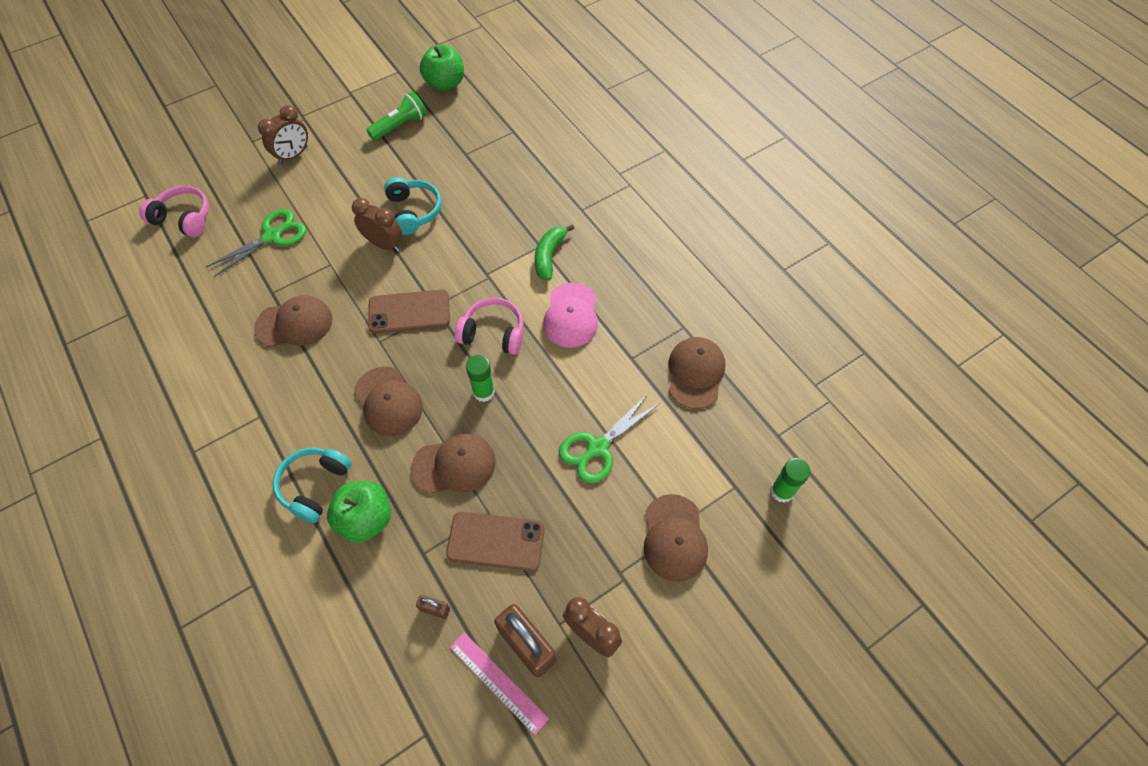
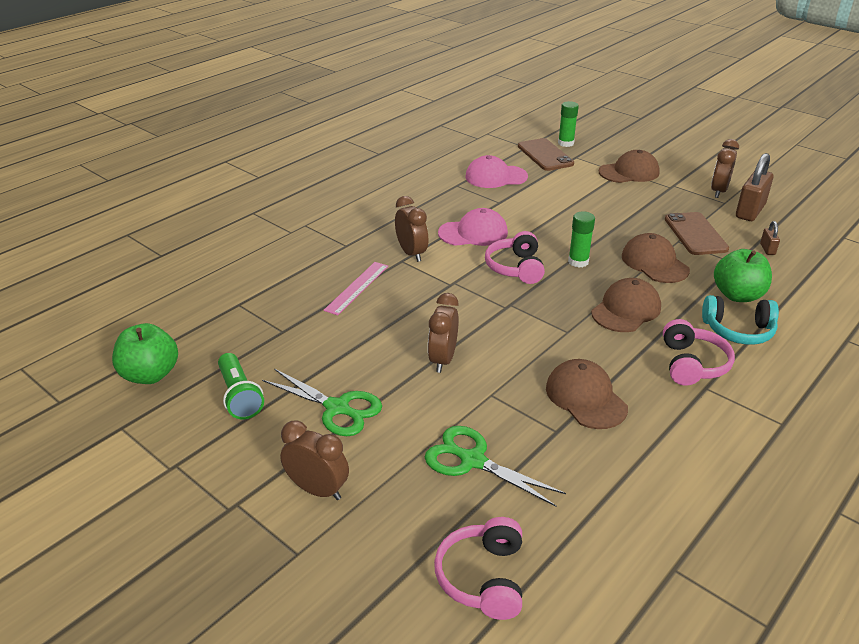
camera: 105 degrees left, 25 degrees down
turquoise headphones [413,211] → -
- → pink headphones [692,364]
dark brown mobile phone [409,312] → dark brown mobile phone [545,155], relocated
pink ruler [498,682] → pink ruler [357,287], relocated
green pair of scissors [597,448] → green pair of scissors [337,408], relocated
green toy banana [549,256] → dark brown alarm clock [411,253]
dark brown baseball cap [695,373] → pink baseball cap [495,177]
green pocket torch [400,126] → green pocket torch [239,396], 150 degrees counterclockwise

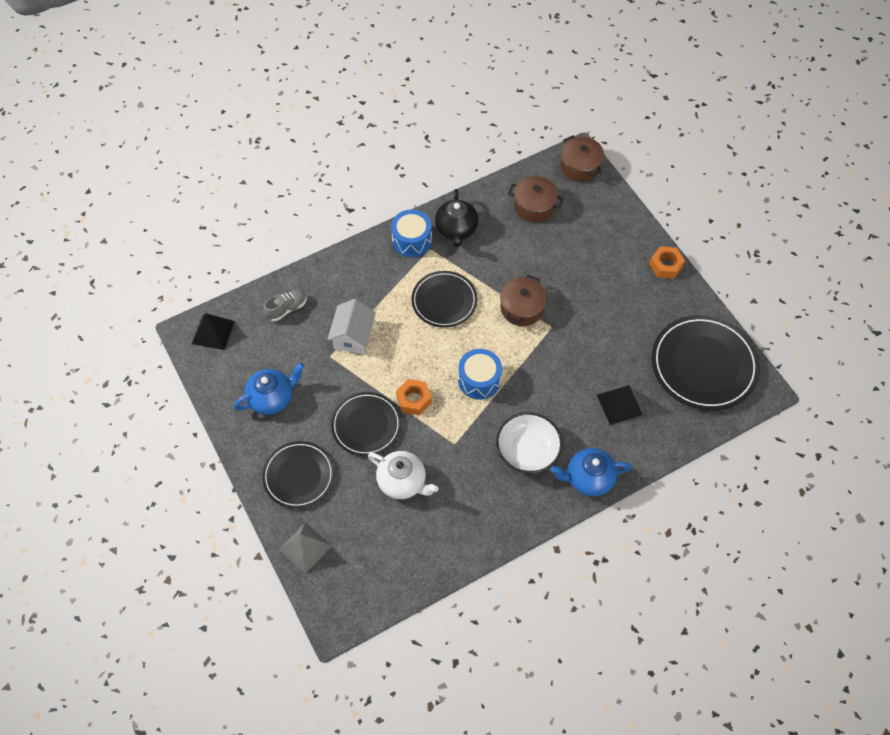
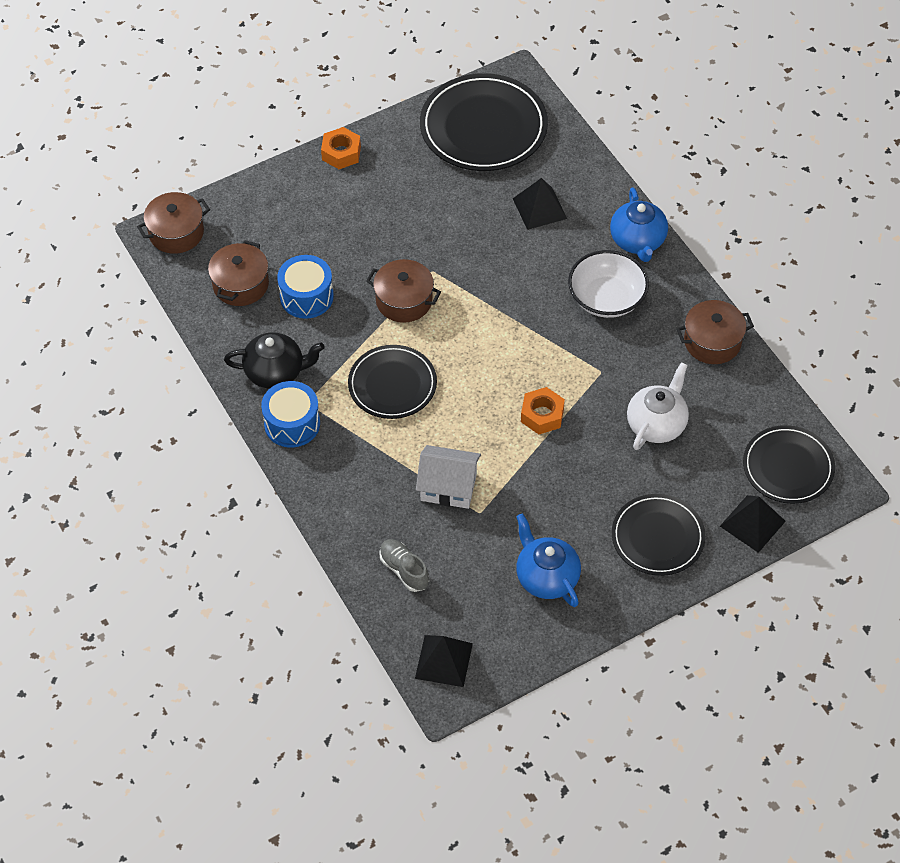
camera: 90 degrees left, 5 degrees down
- → dark brown cooking pot [712,342]
black flat dish [366,425] → black flat dish [788,467], relocated
blue drum [479,380] → blue drum [306,296], relocated
grey pyramid [305,547] → black pyramid [752,523]

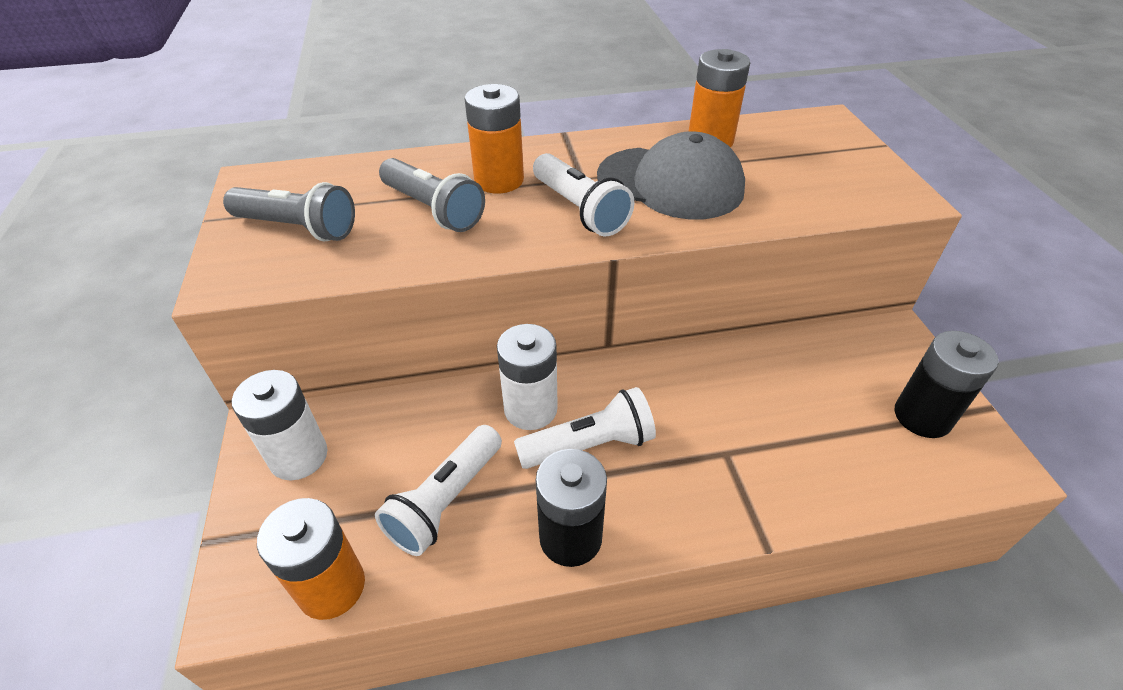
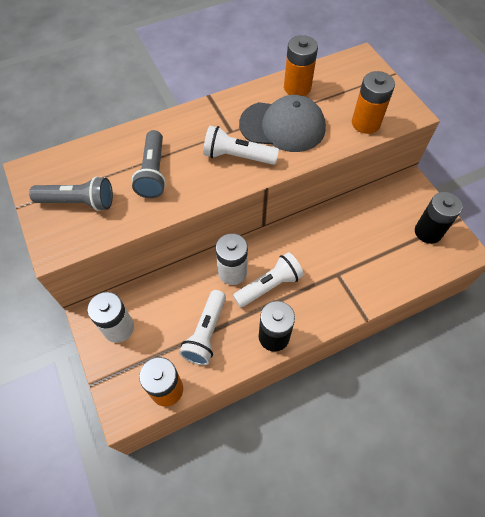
camera: 15 degrees left, 15 degrees up
bright orange power cell [499,180] → bright orange power cell [365,123], relocated
grey pocket torch [433,210] → grey pocket torch [153,173], 60 degrees clockwise
pure white pocket torch [580,210] → pure white pocket torch [237,156], 150 degrees clockwise

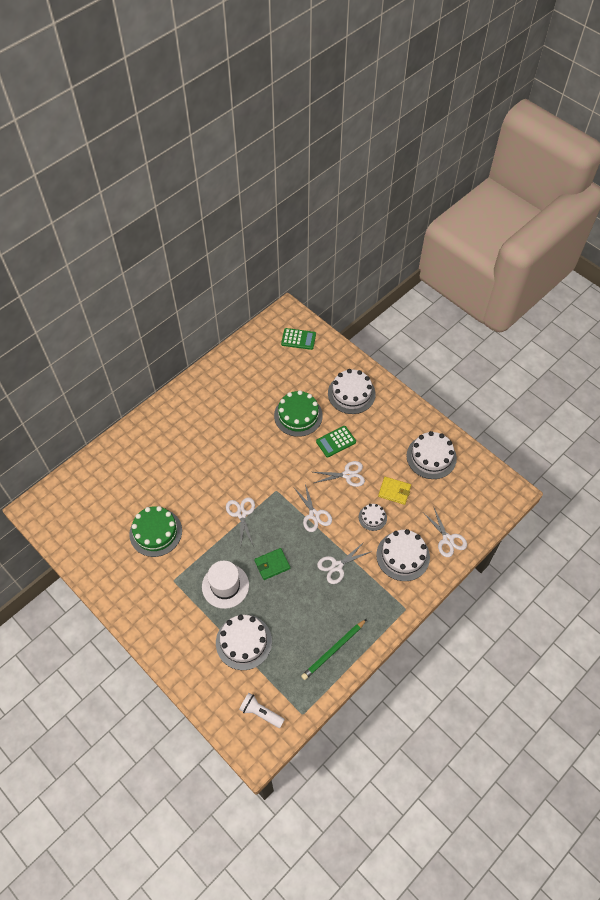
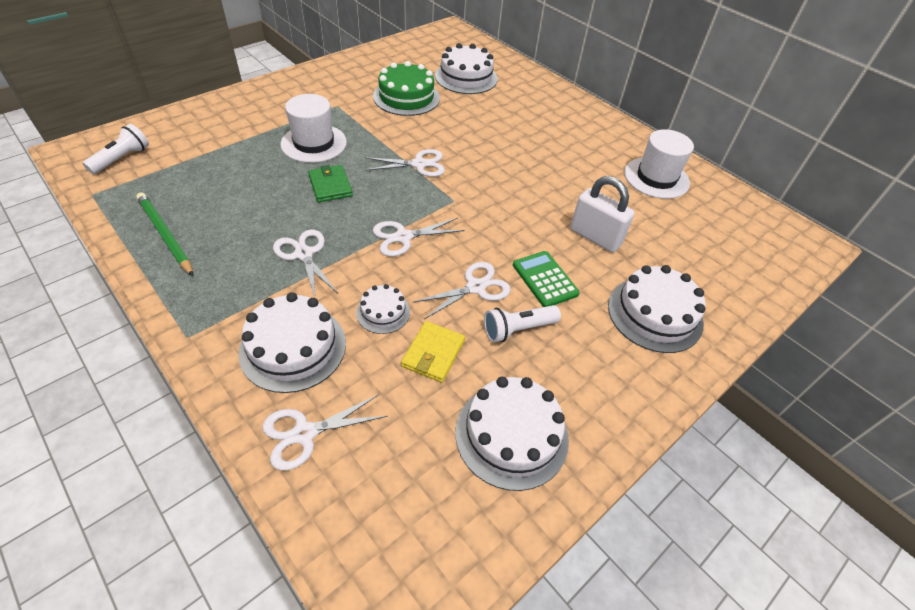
camera: 90 degrees right, 10 degrees down
green calculator [298,339] → -
- → pure white pocket torch [518,329]
- → pure white hat [656,178]
pure white gateau [243,642] → pure white gateau [466,77], relocated
green gateau [298,415] → pure white padlock [595,237]
pure white pair of scissors [347,475] → pure white pair of scissors [475,287], 120 degrees counterclockwise

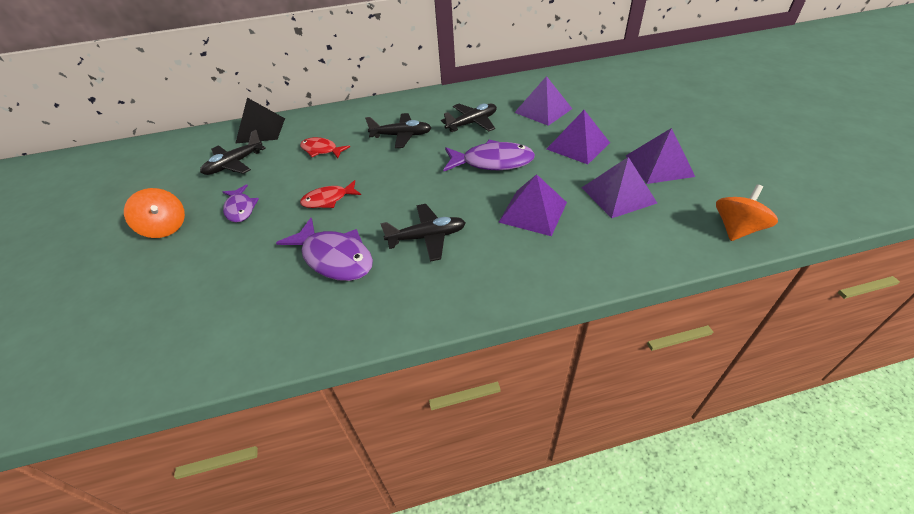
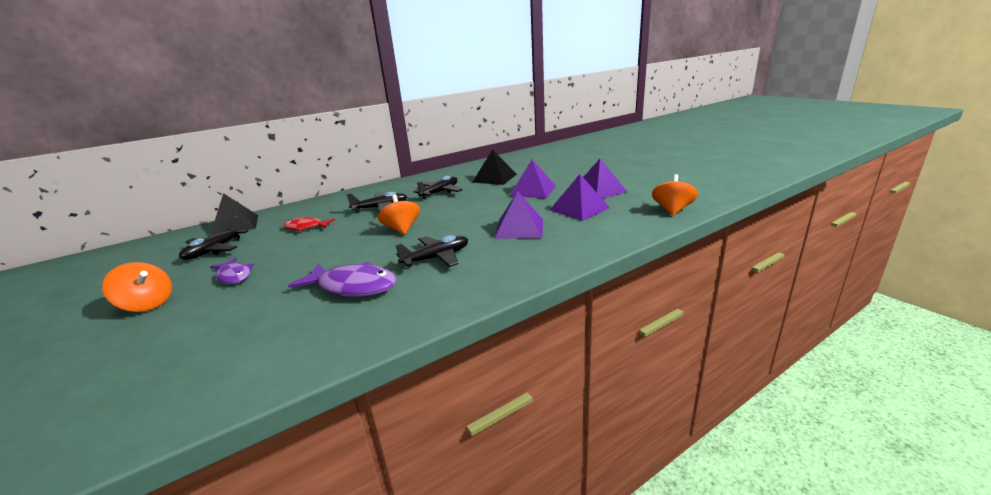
camera: 20 degrees left, 20 degrees down
crimson fish [328,200] → -
violet fish [492,162] → -
- → bright orange toy top [402,229]
violet pyramid [543,110] → black pyramid [494,178]

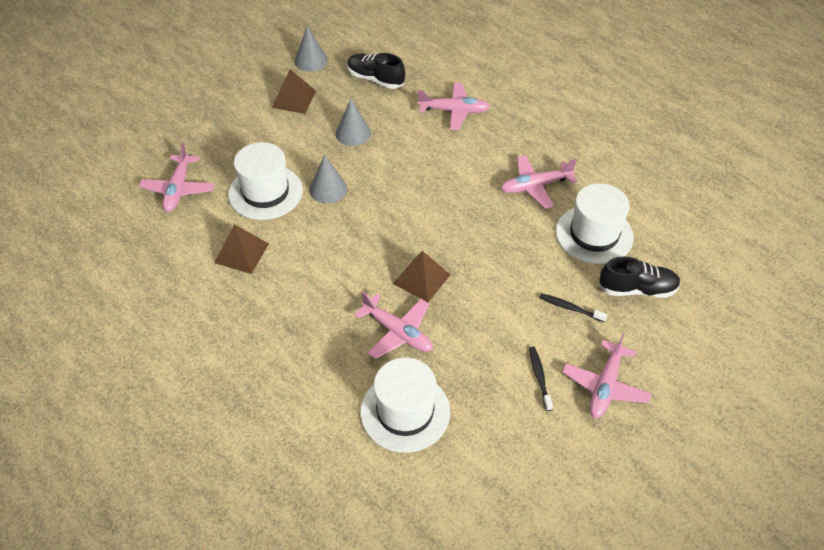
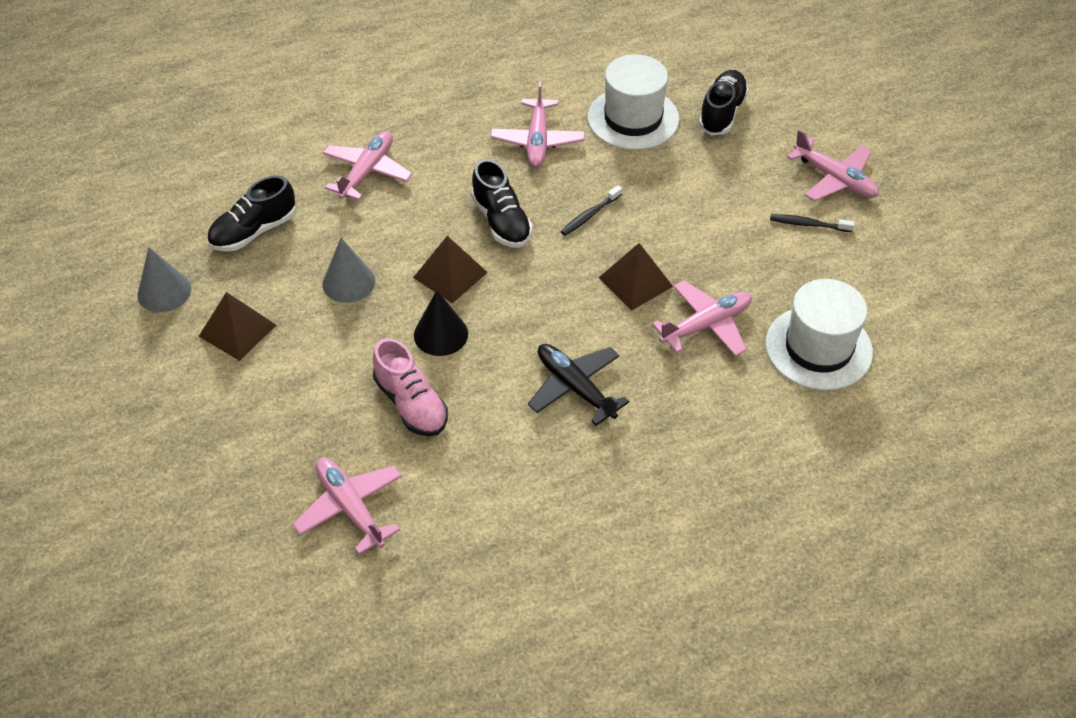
camera: 70 degrees left, 0 degrees up
- → black sneaker [501,221]
- → black toy plane [575,387]
dark brown pyramid [241,253] → dark brown pyramid [450,275], relocated
black dental brush [570,308] → black dental brush [590,215], relocated
pure white hat [265,192] → pink sneaker [411,404]
grey cone shape [328,189] → black cone shape [440,334]
pink toy plane [178,189] → pink toy plane [350,507], 150 degrees counterclockwise

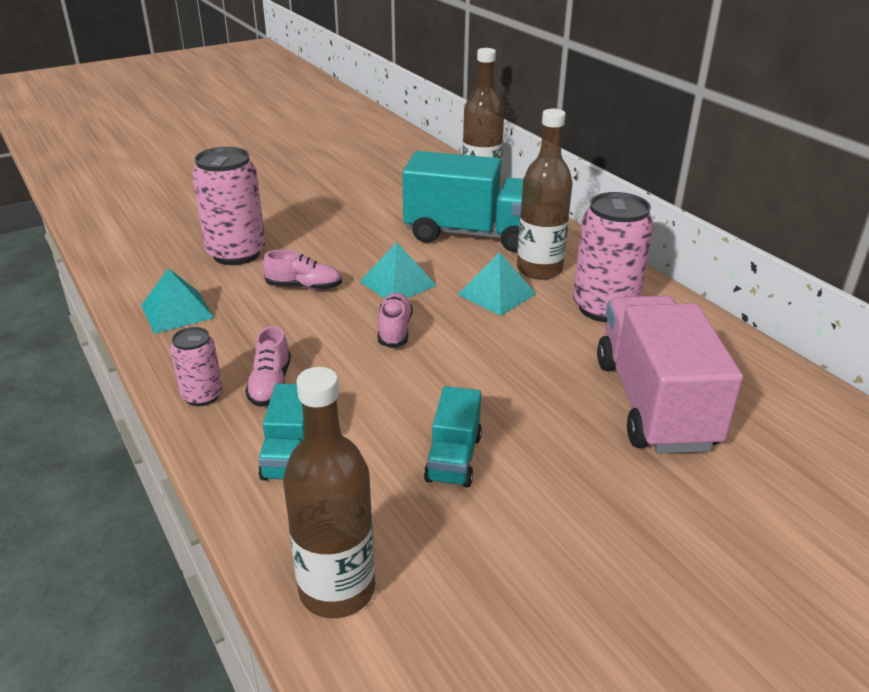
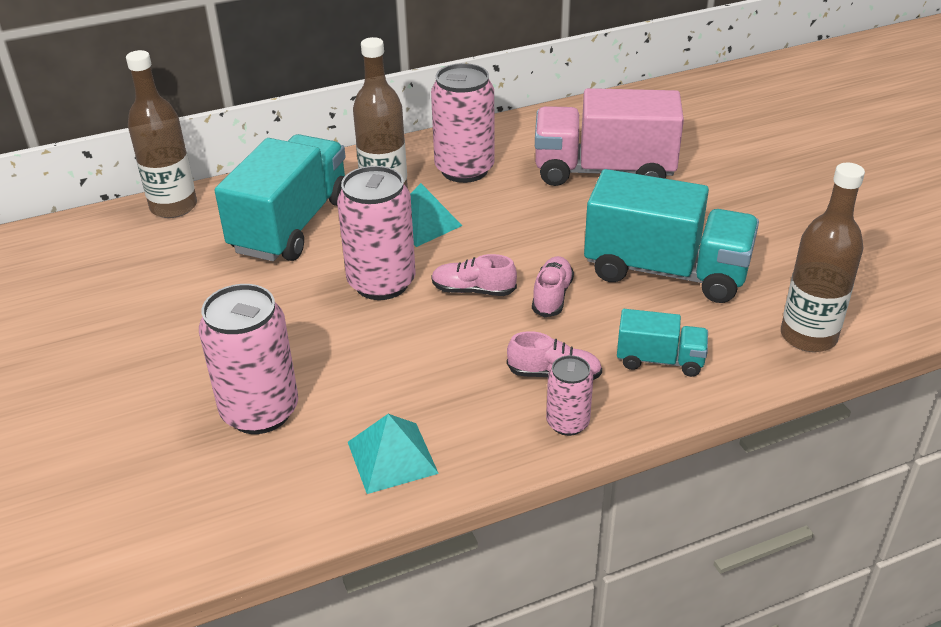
camera: 80 degrees left, 5 degrees up
pink sneaker [304,287] → pink sneaker [552,296], relocated
turquoise pyramid [398,283] → pink can [381,283]
turquoise toy truck [453,458] → turquoise toy truck [666,271], x2.02

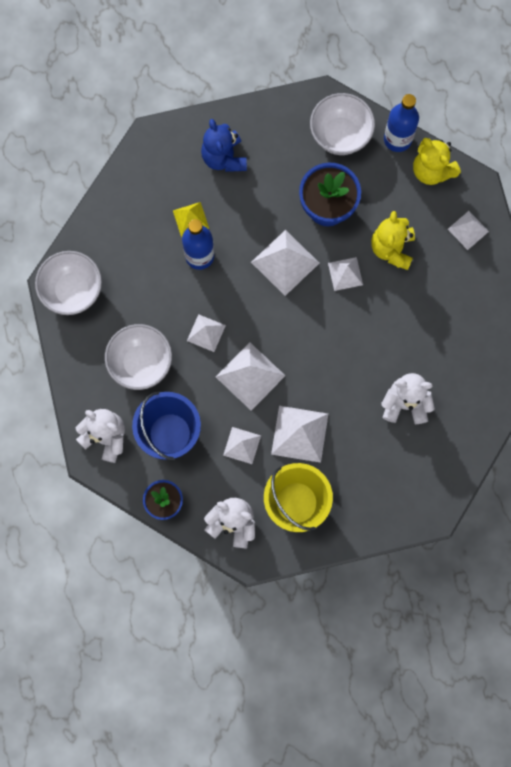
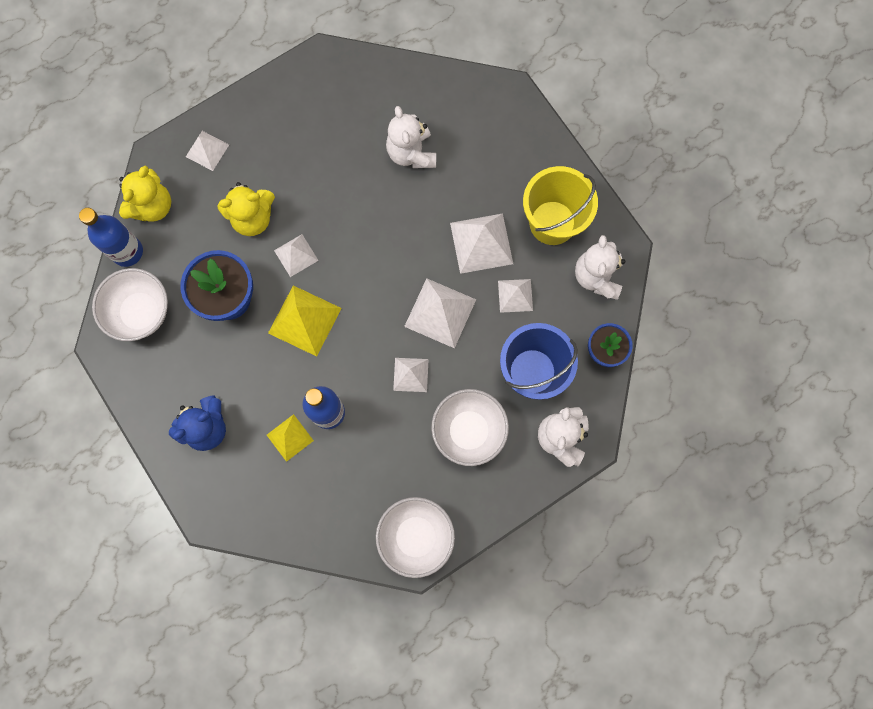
camera: 110 degrees left, 0 degrees up
pure white pyramid [285,262] → golden pyramid [304,320]

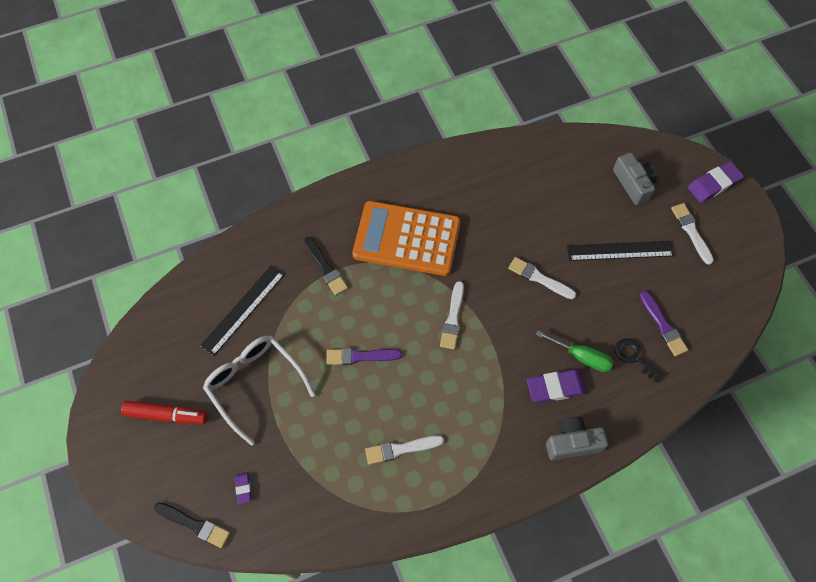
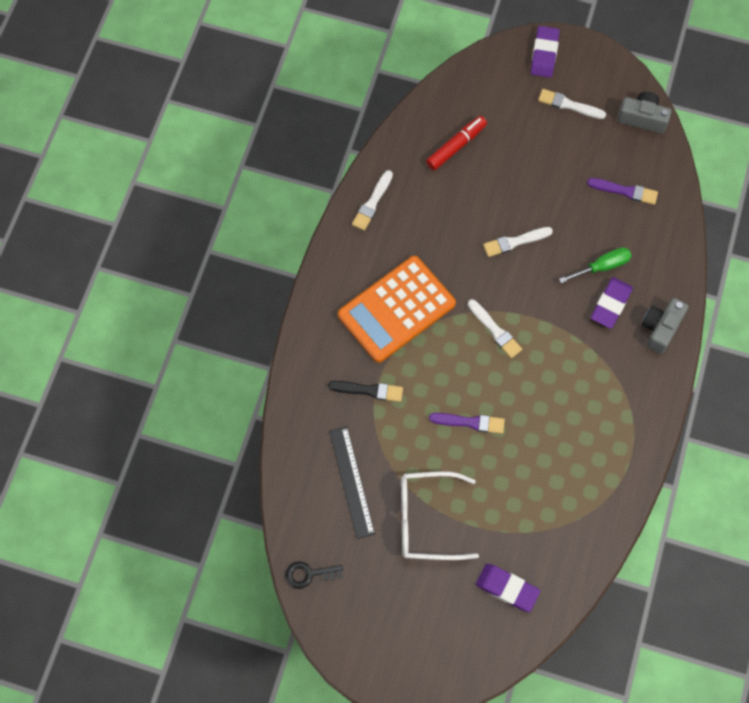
camera: 50 degrees left, 5 degrees up
black brush [194,524] → -
black ruler [620,251] → -
crimson marker [166,415] → crimson marker [456,146], relocated
pure white brush [401,449] → pure white brush [372,202], relocated
grey camera [633,184] → grey camera [642,118], relocated
black key [635,357] → black key [308,574], relocated
violet brush [360,356] → violet brush [470,422], 120 degrees counterclockwise
violet pencil eraser [243,488] → violet pencil eraser [507,588], x1.99

